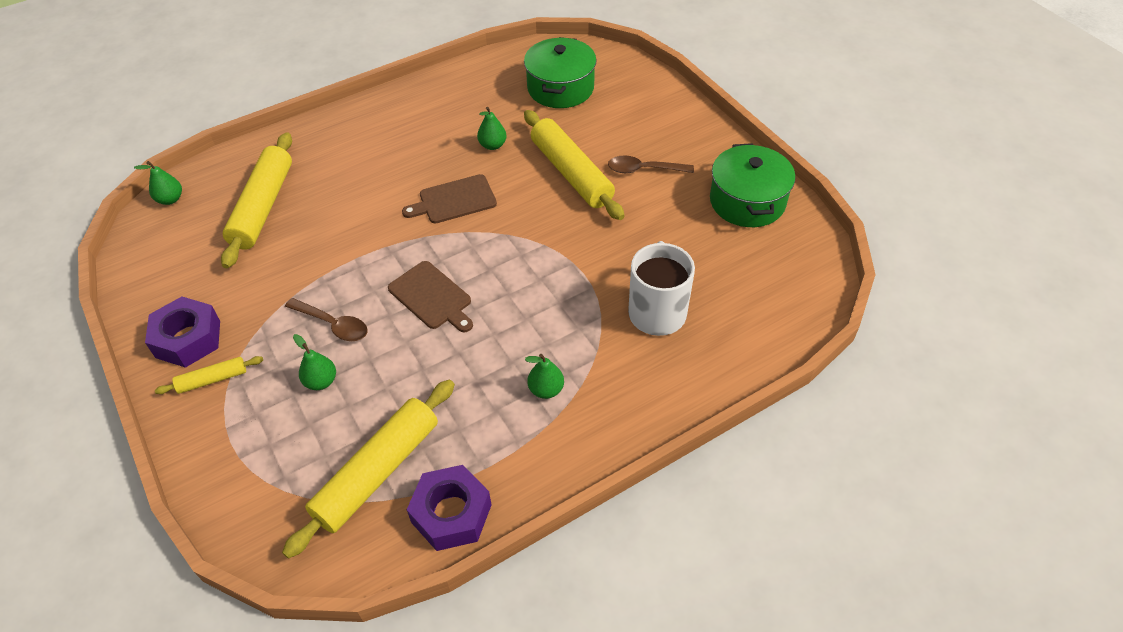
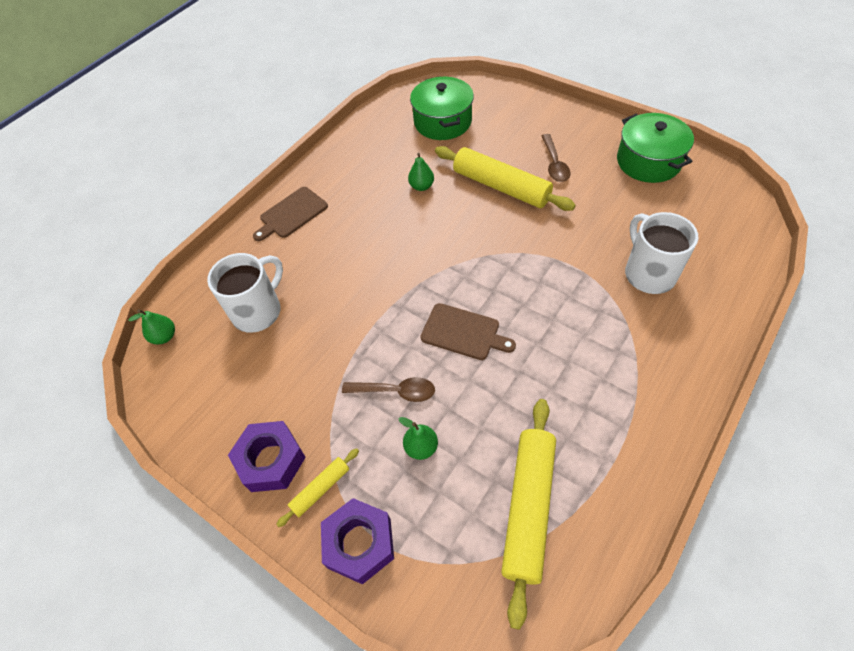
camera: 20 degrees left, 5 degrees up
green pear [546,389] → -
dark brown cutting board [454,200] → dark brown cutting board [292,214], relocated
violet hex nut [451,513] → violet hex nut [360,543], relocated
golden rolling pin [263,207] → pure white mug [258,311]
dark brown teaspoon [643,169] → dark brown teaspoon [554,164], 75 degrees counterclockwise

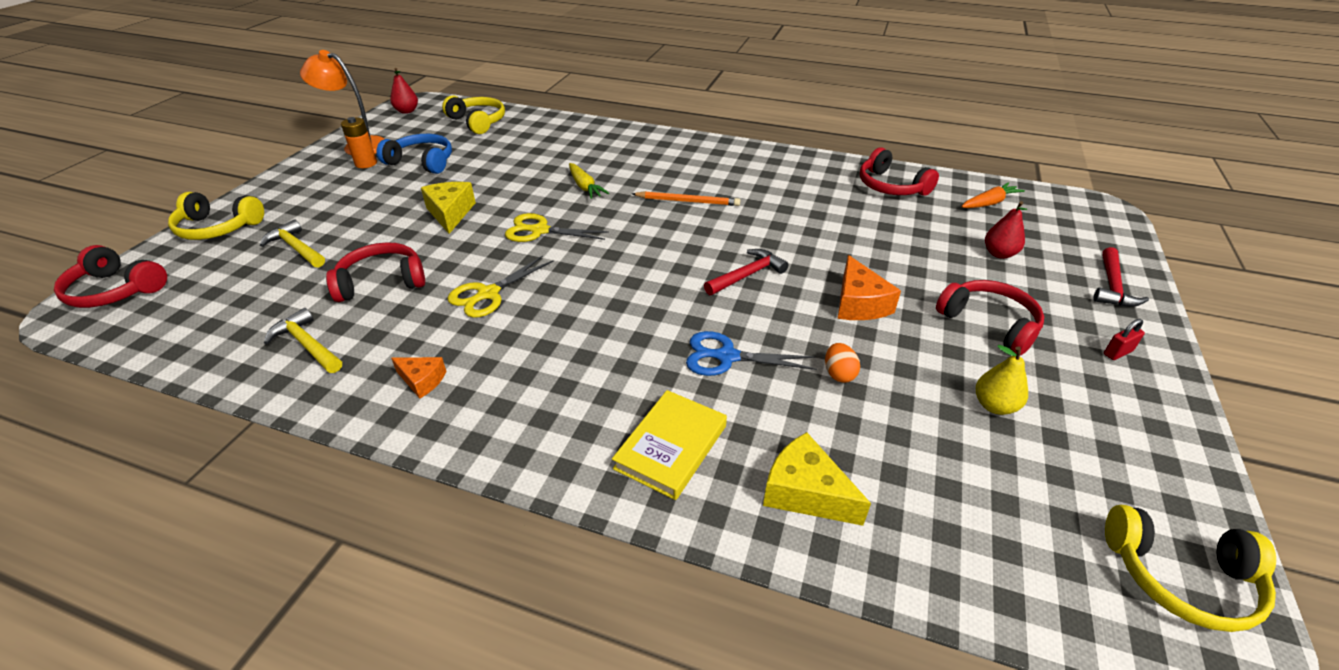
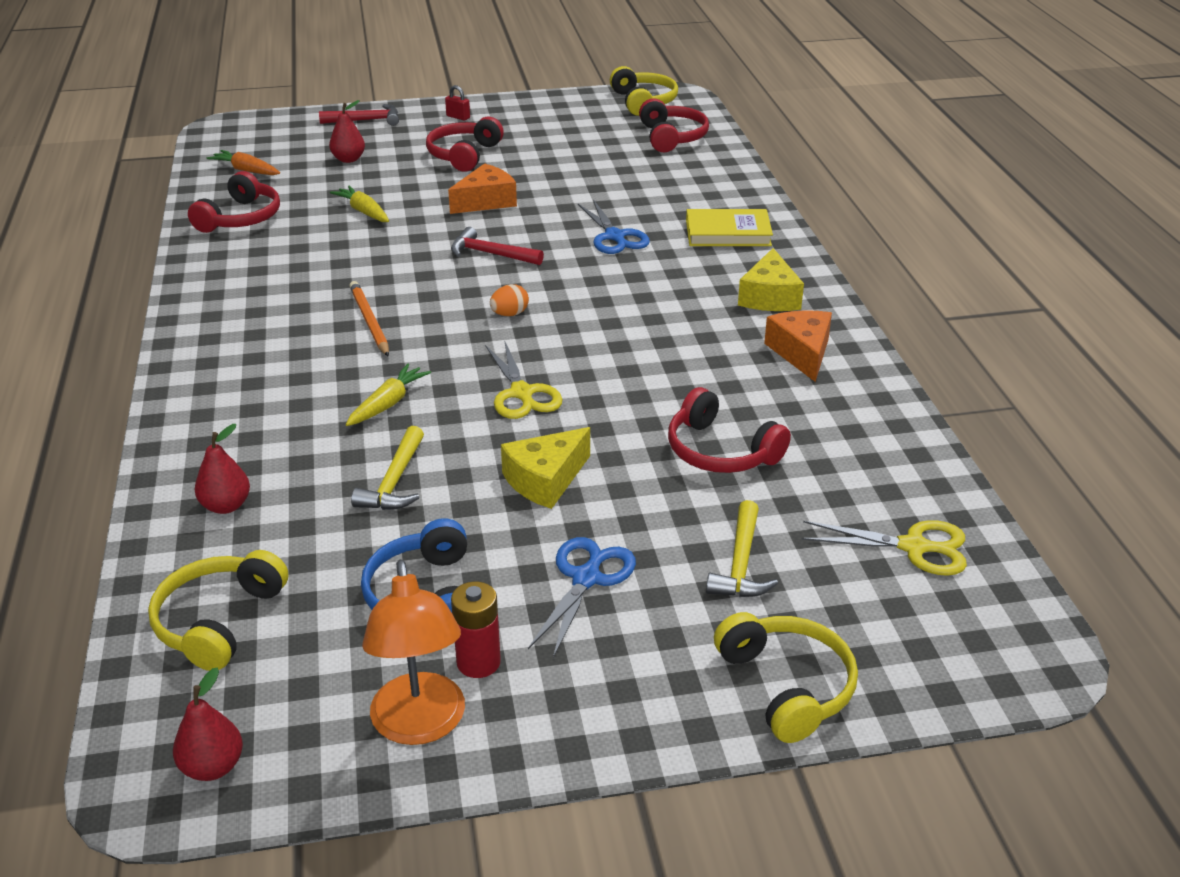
camera: 120 degrees left, 5 degrees down
golden pear [994,405] → -
- → crimson pear [226,506]
- → golden root vegetable [363,212]
- → blue pair of scissors [586,578]
crimson headphones [115,290] → crimson headphones [672,137], relocated
golden claw hammer [307,345] → golden claw hammer [394,481], relocated
golden pair of scissors [488,294] → golden pair of scissors [913,547], relocated
golden cheese [805,492] → golden cheese [769,297], relocated
bright orange toy egg [839,374] → bright orange toy egg [509,314], relocated
bright orange power cell [366,163] → crimson power cell [478,662]
bright orange cheese [422,380] → bright orange cheese [801,353], x1.61

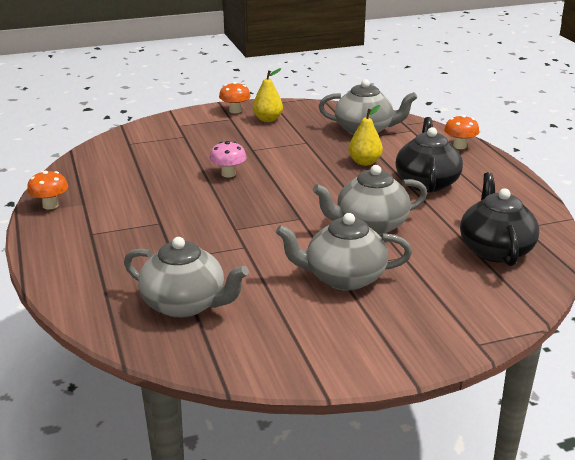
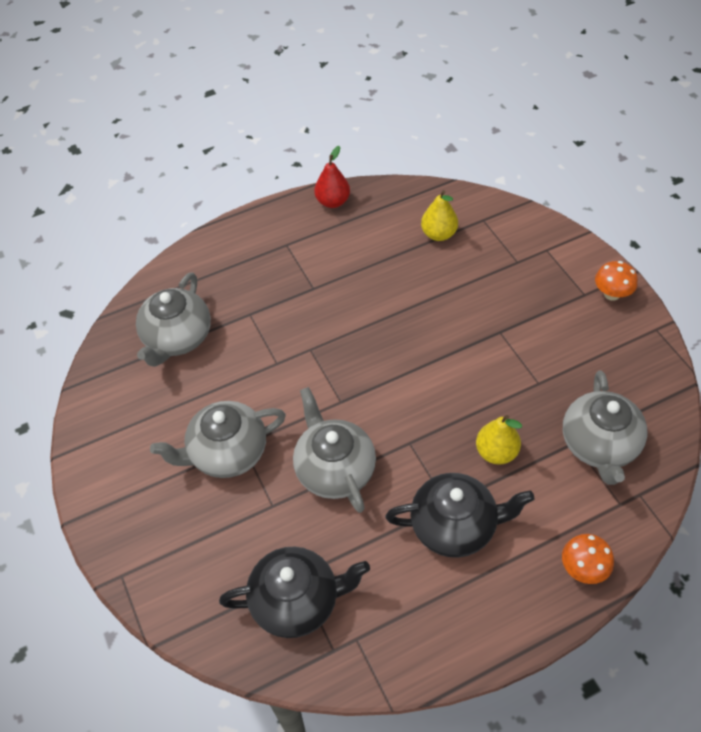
camera: 85 degrees right, 25 degrees up
pink mushroom [228,174] → -
golden pear [267,119] → golden pear [438,234], relocated
bright orange mushroom [50,205] → crimson pear [333,202]
grey tea pot [343,278] → grey tea pot [227,453], 105 degrees counterclockwise

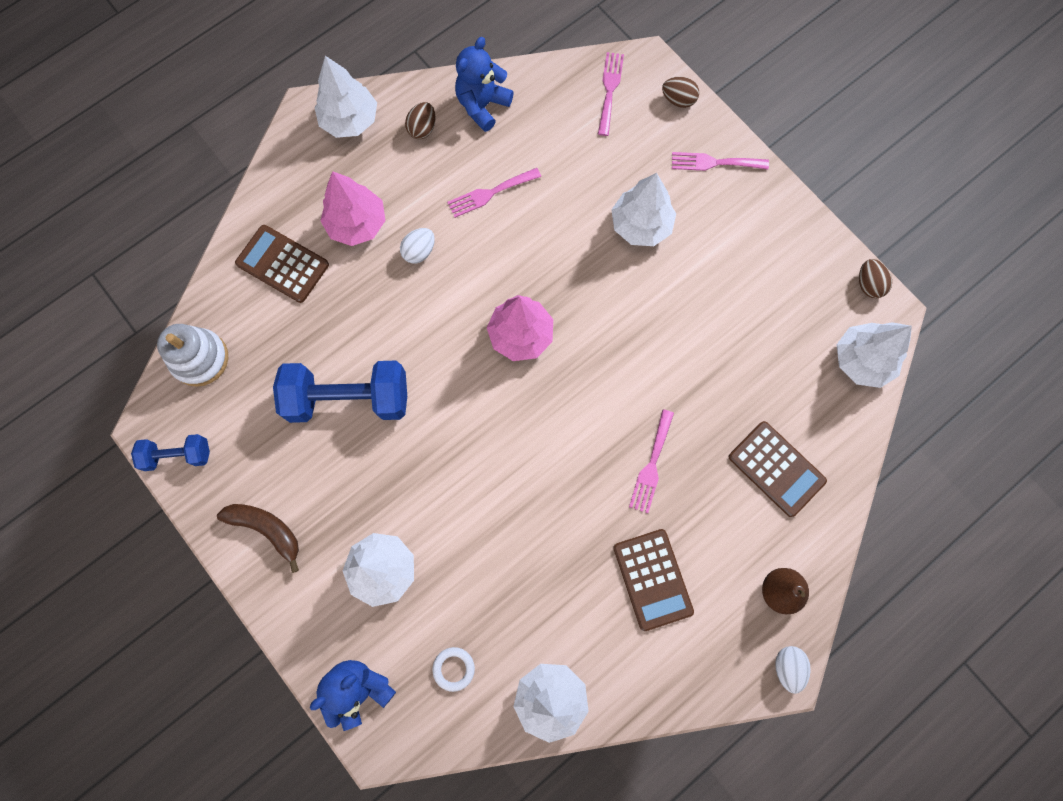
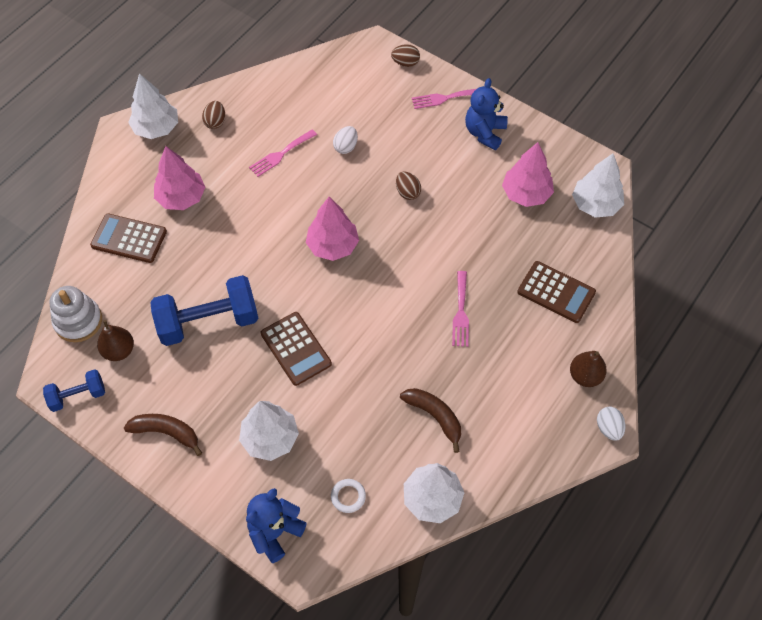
camera: 15 degrees left, 15 degrees down
pink fork [609,90] → -
pure white tree [641,225] → -
- → dark brown pear [119,351]
- → dark brown toy banana [435,416]
- → pink tree [526,194]
pure white toy egg [419,251] → pure white toy egg [346,147], relocated
blue teddy [482,105] → blue teddy [484,133], relocated
dark brown calculator [653,579] → dark brown calculator [296,349], relocated
dark brown toy egg [868,284] → dark brown toy egg [407,192], relocated

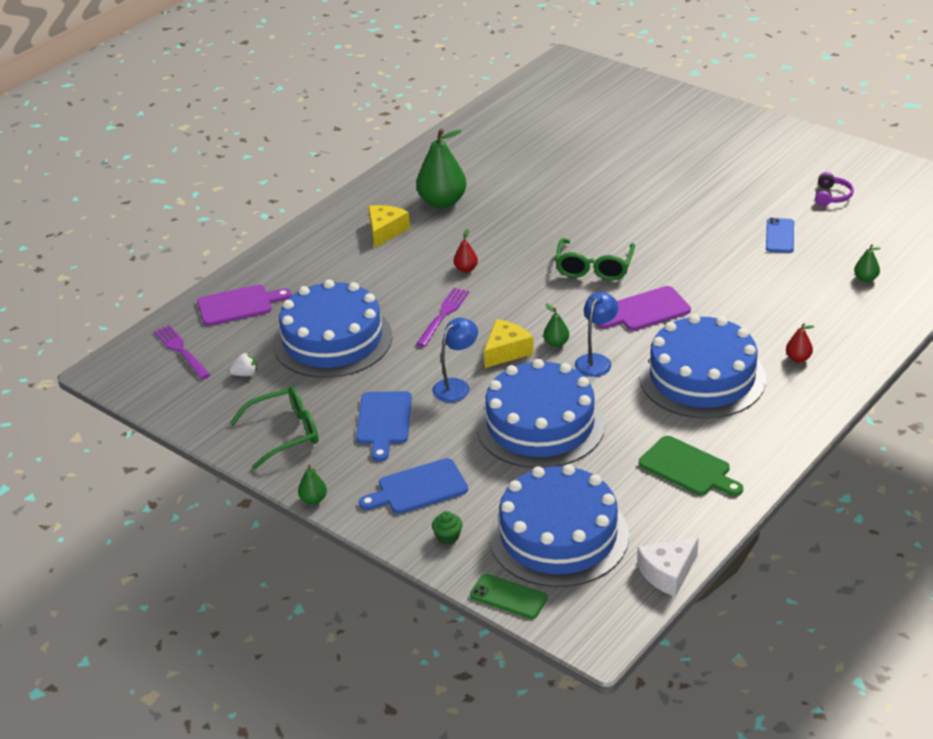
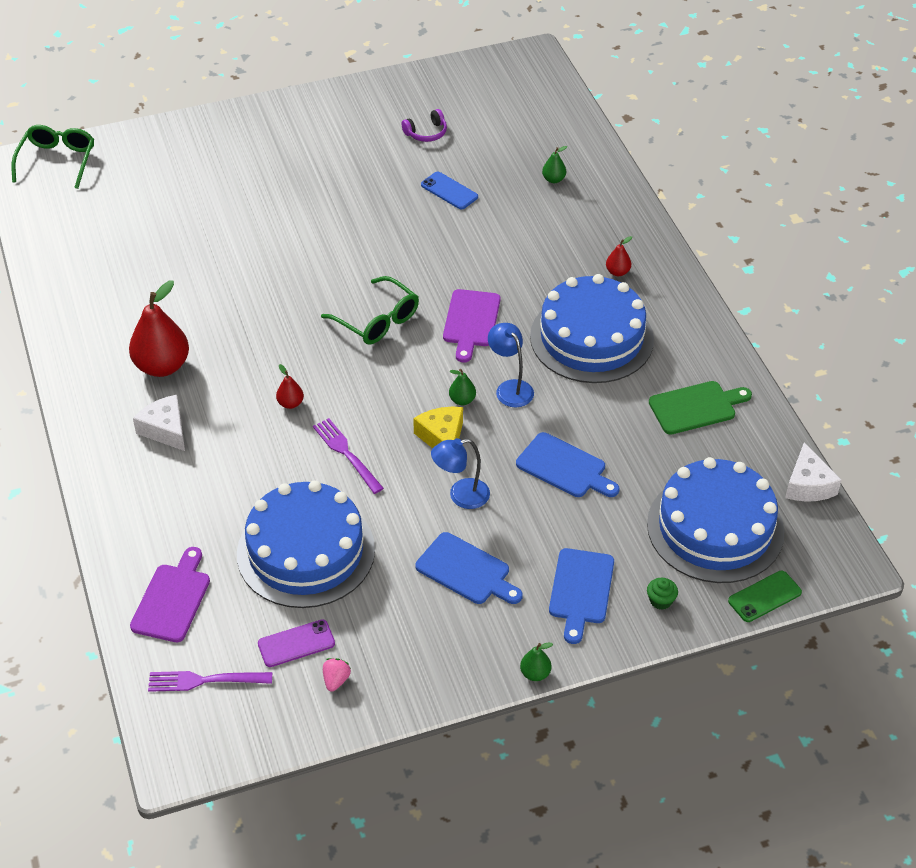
camera: 60 degrees left, 10 degrees up
- → pink strawberry [336,680]
green glasses [285,433] → green glasses [57,161], relocated
pure white strawberry [245,374] → violet mobile phone [296,643]
blue gateau [540,425] → blue cutting board [564,467]
golden cheese [385,231] → pure white cheese [165,429]
green pear [442,202] → crimson pear [162,366]
blue lamp [456,386] → blue lamp [461,496], 90 degrees counterclockwise
violet headphones [832,196] → violet headphones [426,133], 105 degrees clockwise

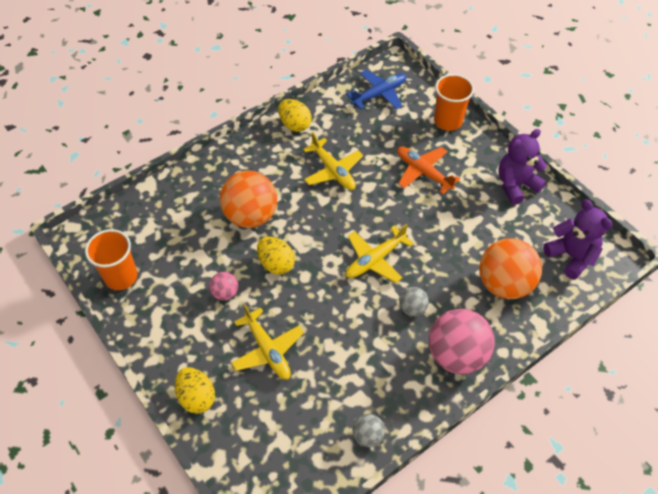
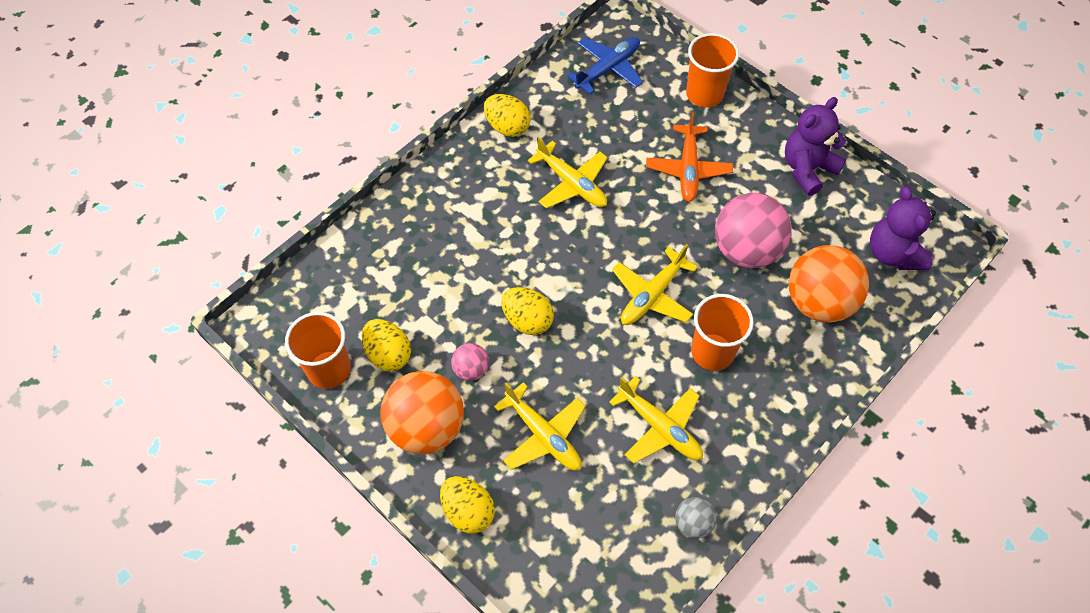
camera: 10 degrees left, 5 degrees up
- → golden toy egg [388,354]
- → golden toy plane [659,427]
bright orange sphere [251,216] → bright orange sphere [426,427], relocated
pink sphere [456,355] → pink sphere [746,250], relocated
grey sphere [412,308] → bright orange beaker [712,352]
bright orange toy plane [423,172] → bright orange toy plane [688,169], 120 degrees counterclockwise
violet teddy [571,256] → violet teddy [893,253], 150 degrees counterclockwise

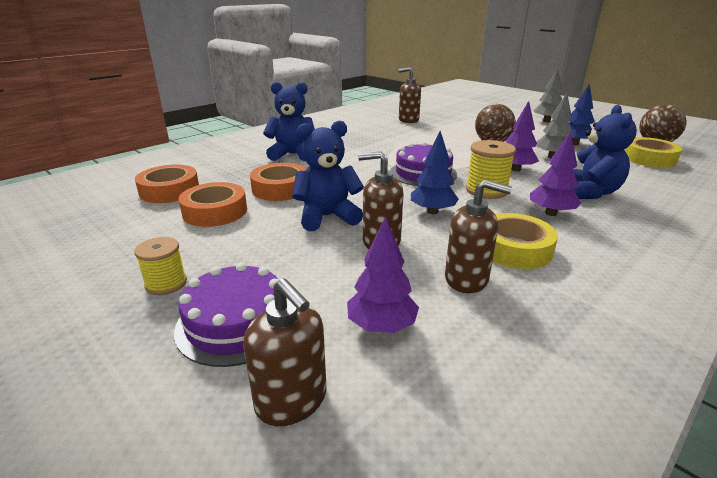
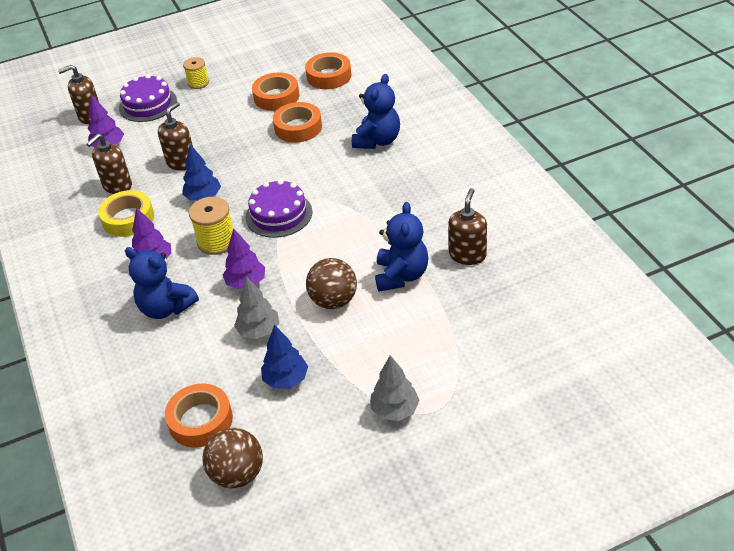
camera: 115 degrees right, 15 degrees up
blue teddy [327,217] → blue teddy [401,275], relocated
golden sticky tape [648,158] → bright orange sticky tape [200,420]

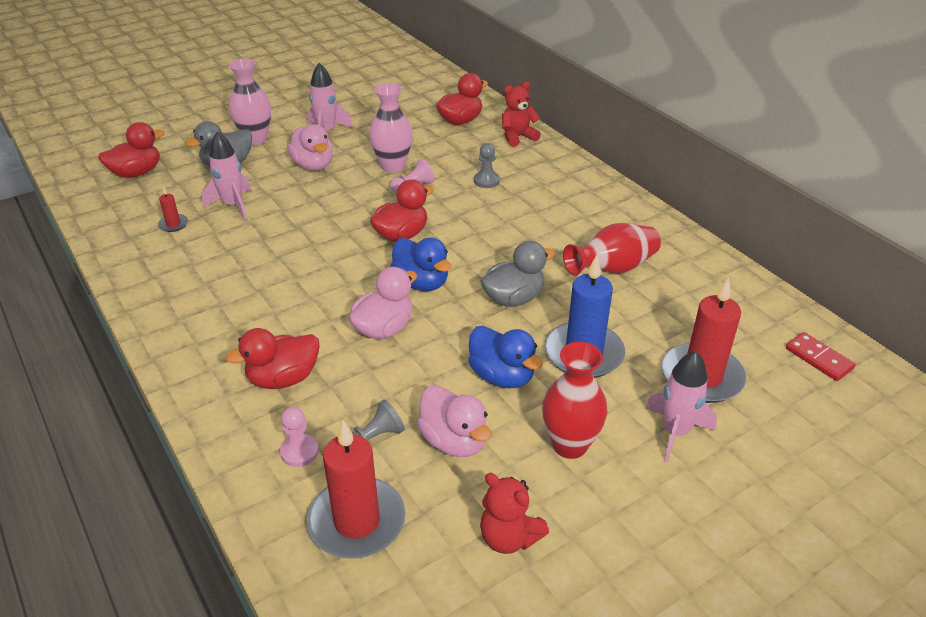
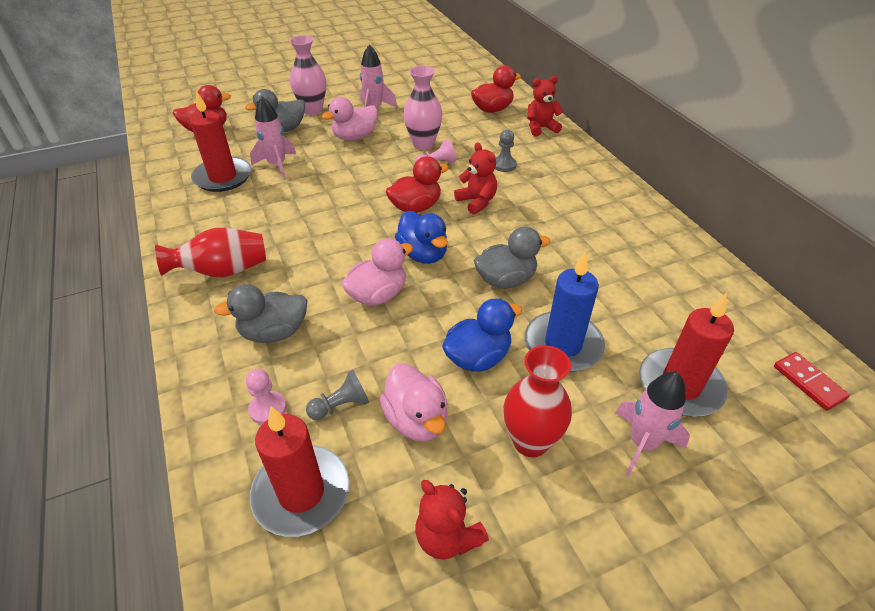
camera: 10 degrees right, 5 degrees up
- → crimson teddy [477,202]
crimson flower vase [612,268] → crimson flower vase [222,271], relocated
crimson rubber duck [283,378] → grey rubber duck [274,332]
pink rubber duck [313,165] → pink rubber duck [355,137], 75 degrees clockwise
blue rubber duck [502,376] → blue rubber duck [478,357], 90 degrees counterclockwise
crimson pillar candle [173,224] → crimson pillar candle [223,177], x2.26

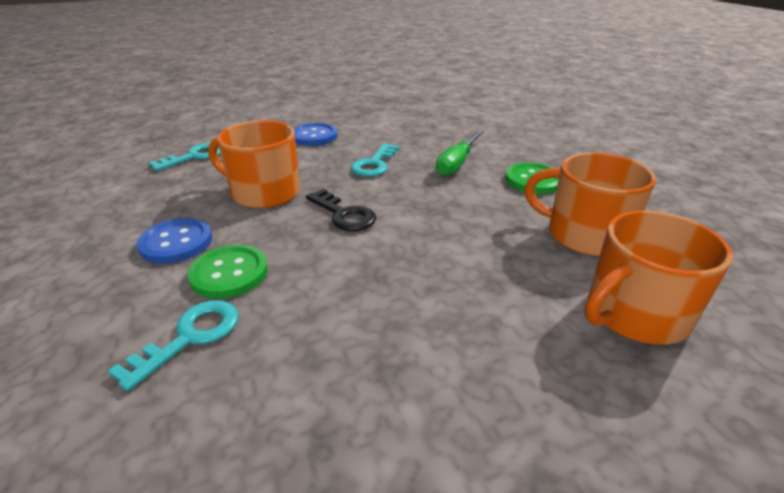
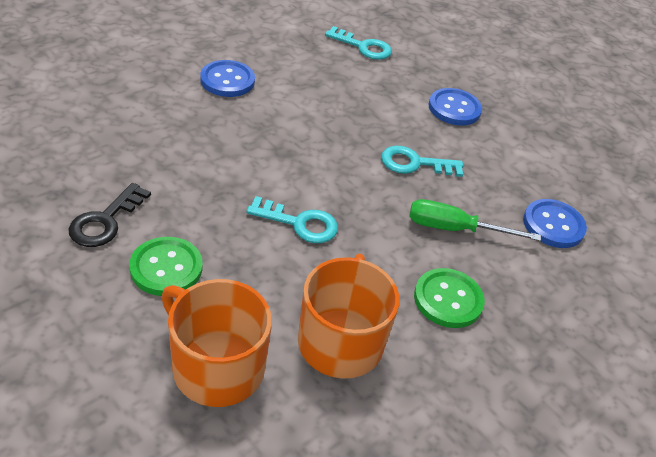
camera: 65 degrees right, 10 degrees up
bright orange mug [264,192] → -
- → blue sewing button [553,225]
turquoise key [190,337] → turquoise key [299,223], relocated
green sewing button [229,273] → green sewing button [166,268], relocated
black key [344,214] → black key [105,221], relocated

